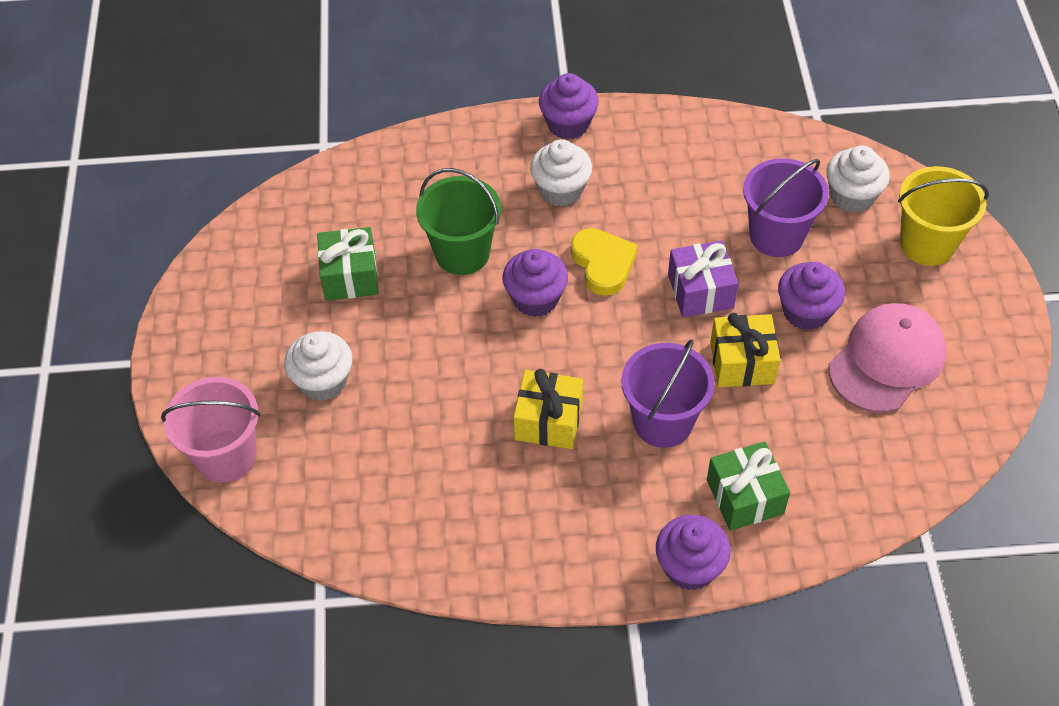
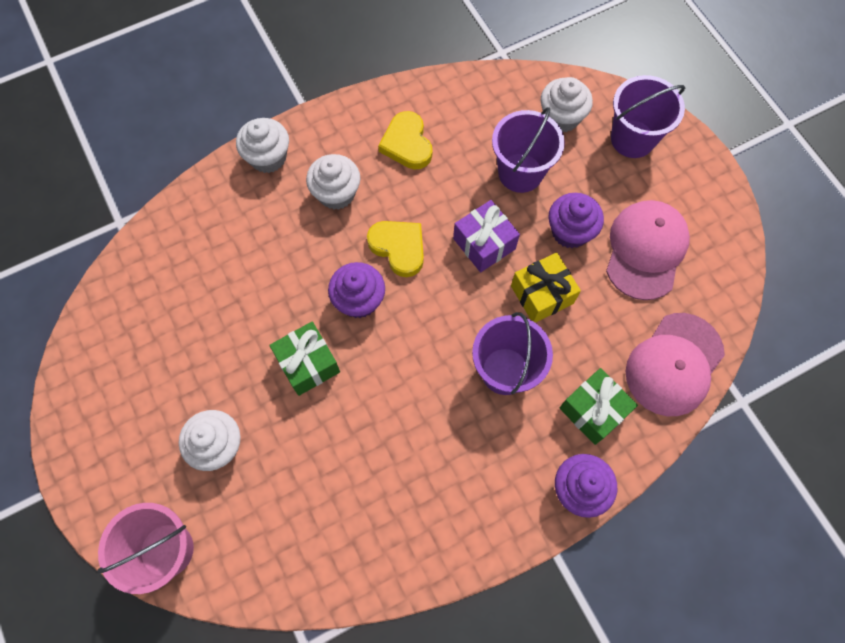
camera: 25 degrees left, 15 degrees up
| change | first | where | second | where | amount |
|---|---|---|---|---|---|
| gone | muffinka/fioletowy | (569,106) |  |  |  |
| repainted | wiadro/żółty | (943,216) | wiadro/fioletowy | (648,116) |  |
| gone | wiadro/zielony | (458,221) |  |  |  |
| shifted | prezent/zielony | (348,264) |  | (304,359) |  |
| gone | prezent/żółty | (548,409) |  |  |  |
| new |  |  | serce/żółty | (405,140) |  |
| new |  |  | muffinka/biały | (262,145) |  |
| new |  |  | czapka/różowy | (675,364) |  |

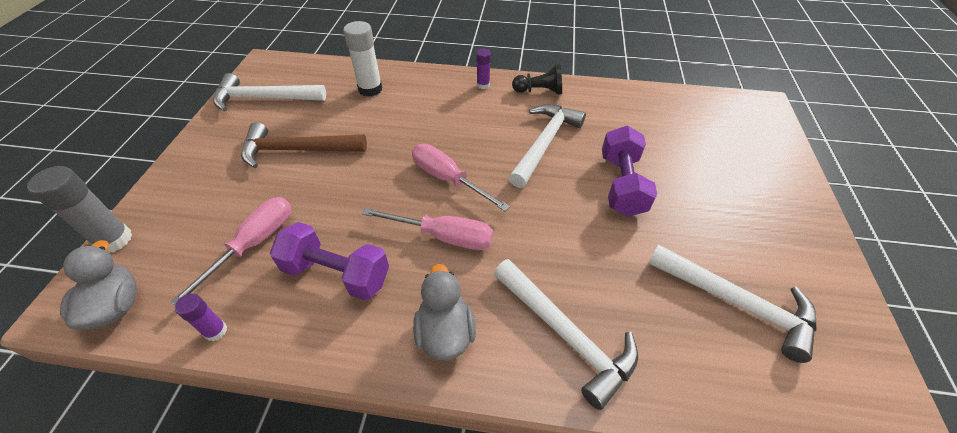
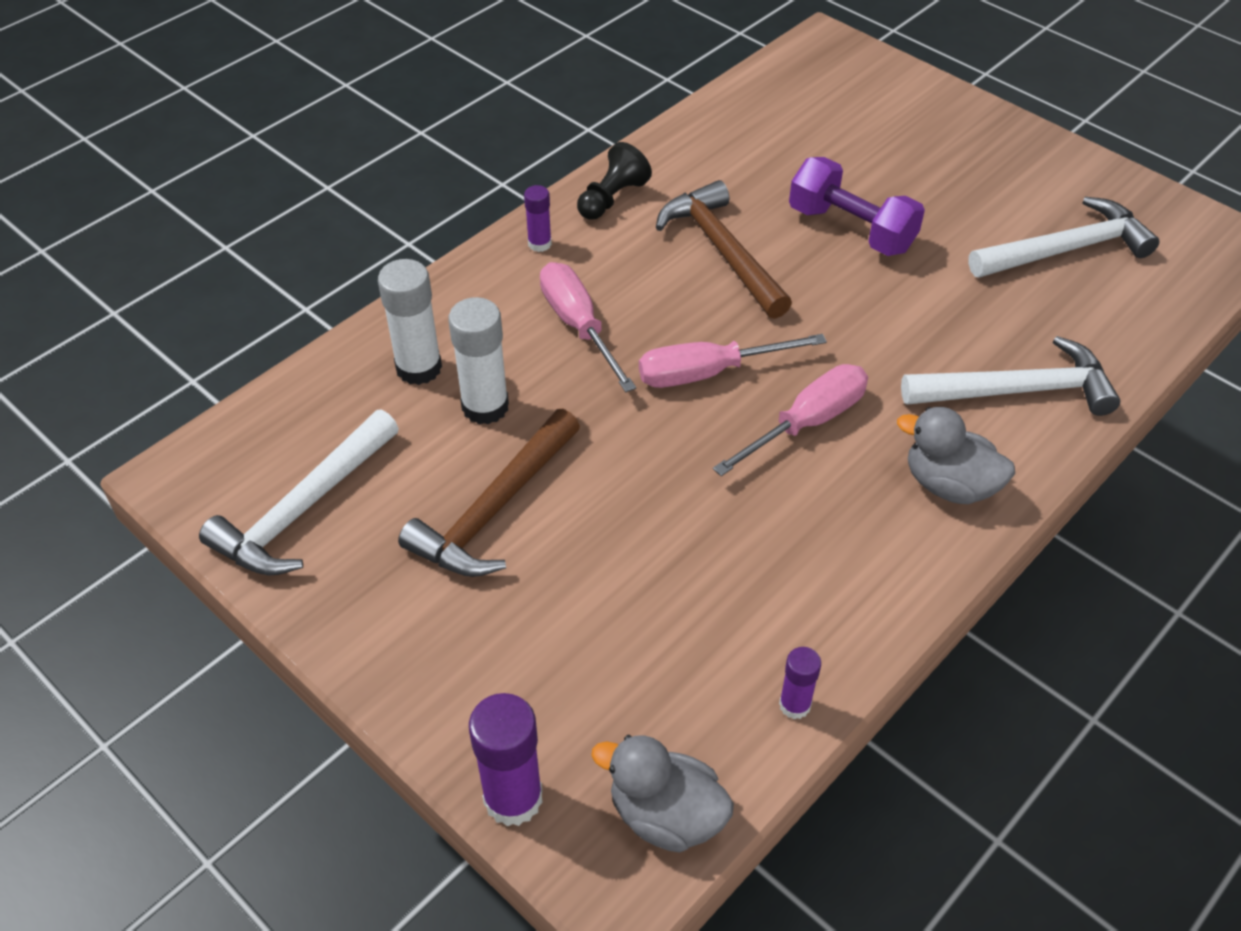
camera: 55 degrees left, 0 degrees up
| change | first | where | second | where | amount |
|---|---|---|---|---|---|
| repainted | młotek/biały | (547,146) | młotek/brązowy | (724,249) |  |
| repainted | klej w sztyfcie/szary | (79,209) | klej w sztyfcie/fioletowy | (506,759) |  |
| shifted | śrubokręt/różowy | (230,251) |  | (588,327) |  |
| gone | hantel/fioletowy | (329,261) |  |  |  |
| new |  |  | klej w sztyfcie/biały | (478,361) |  |

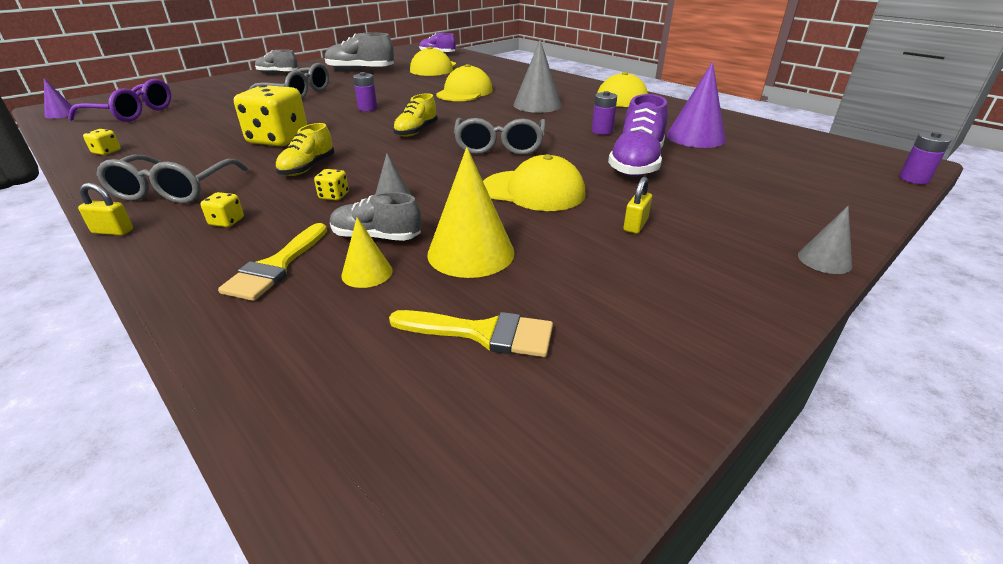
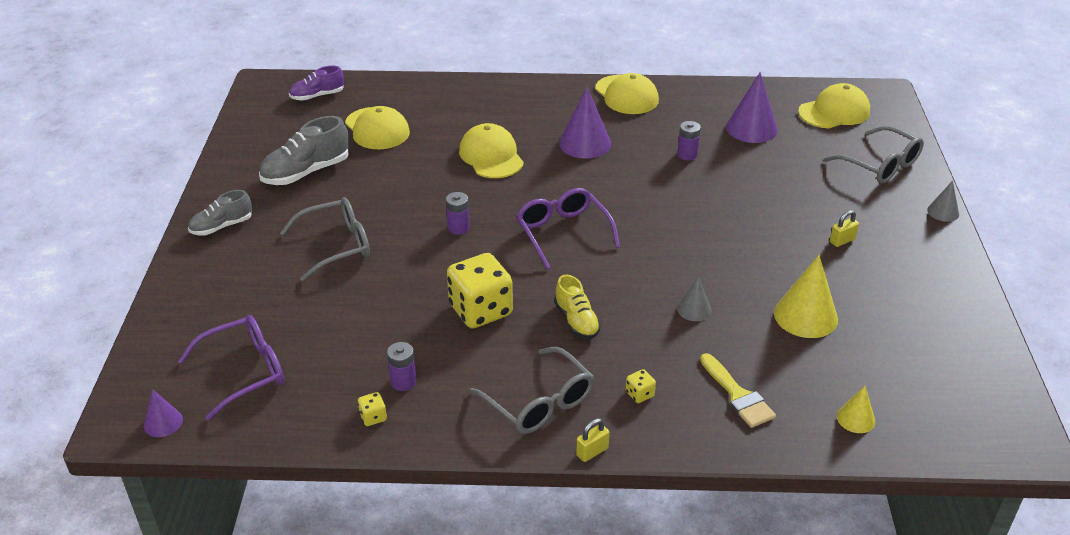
camera: 45 degrees left, 5 degrees up
| change | first | where | second | where | amount |
|---|---|---|---|---|---|
| repainted | stożek/szary | (537,76) | stożek/fioletowy | (585,123) |  |
| swapped | but/żółty | (415,115) | okulary/fioletowy | (568,228) |  |
| gone | but/fioletowy | (638,135) |  |  |  |
| shifted | okulary/szary | (500,136) |  | (874,154) |  |
| shifted | bateria/fioletowy | (925,158) |  | (401,366) |  |
| shifted | czapka/żółty | (534,182) |  | (834,106) |  |
| gone | kostka do gry/żółty | (331,184) |  |  |  |
| rotated | kłódka/żółty | (637,205) |  | (844,228) | 75 degrees clockwise |
| gone | but/szary | (375,216) |  |  |  |
| shifted | stożek/żółty | (367,252) |  | (856,409) |  |
| gone | pędzel/żółty | (471,333) |  |  |  |

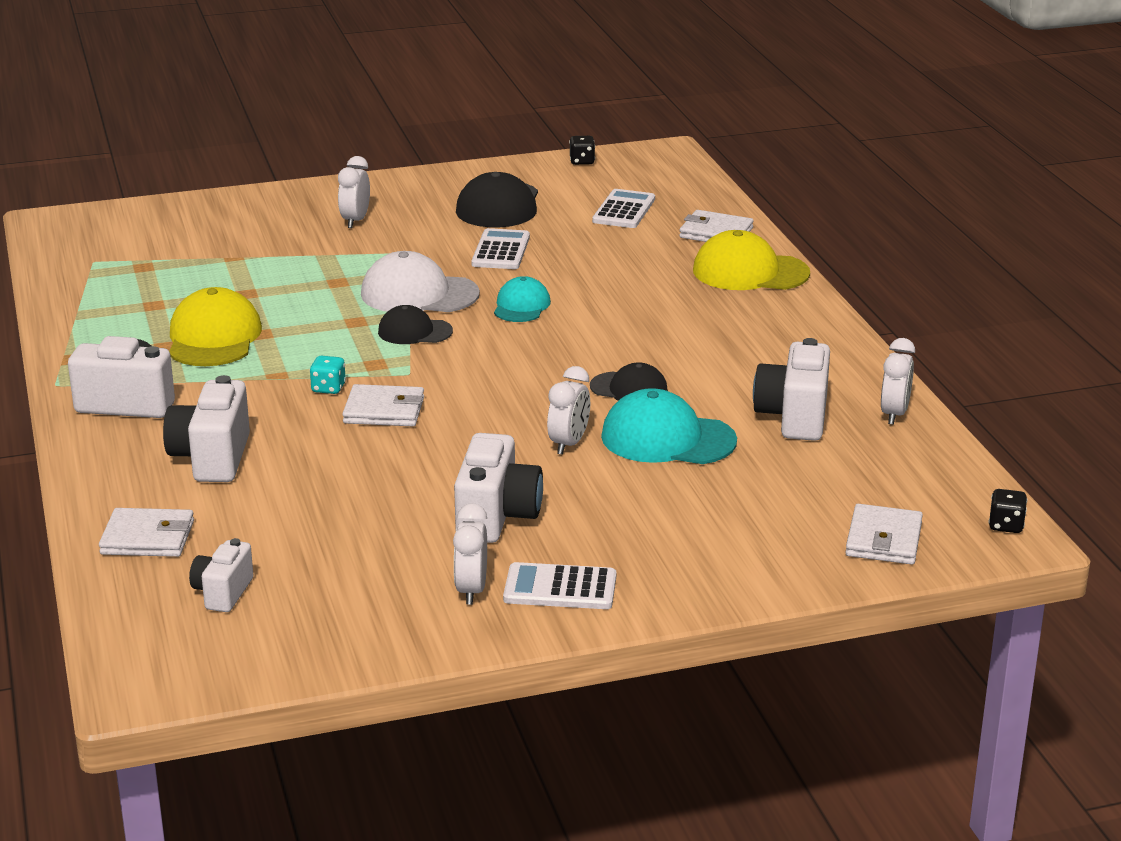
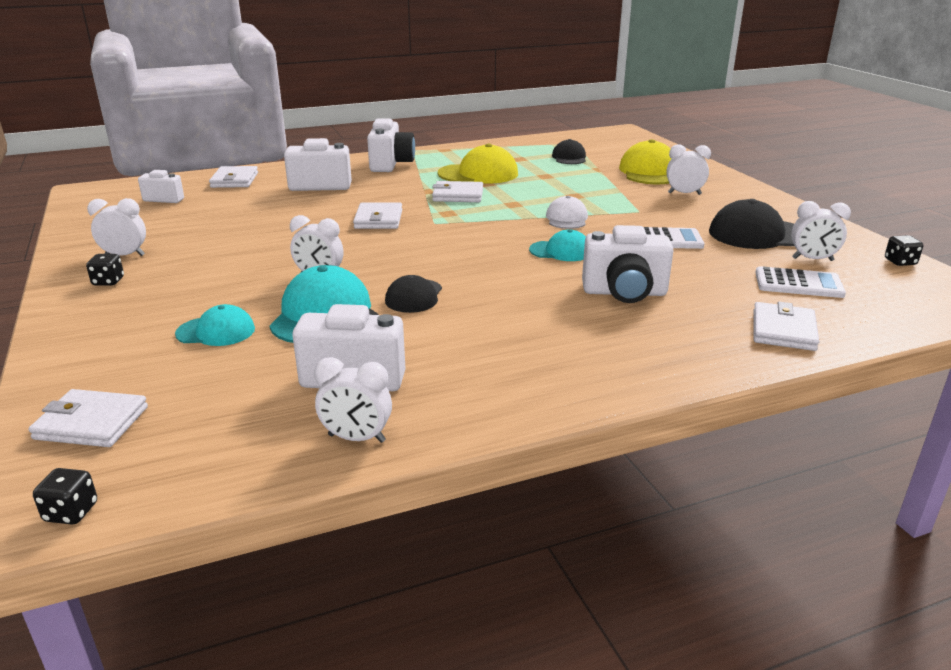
camera: 85 degrees right, 0 degrees up
| change | first | where | second | where | amount |
|---|---|---|---|---|---|
| shifted | czapka/żółty | (751,260) |  | (645,161) |  |
| scaled | czapka/biały | (420,281) |  | (567,212) | x0.61 |
| shifted | czapka/czarny | (415,324) |  | (569,151) |  |
| gone | kostka do gry/turkusowy | (328,375) |  |  |  |
| shifted | aparat fotograficzny/biały | (498,488) |  | (628,264) |  |
| swapped | kalkulator/biały | (559,585) | kostka do gry/czarny | (105,269) |  |
| new |  |  | portfel/biały | (457,191) |  |
| new |  |  | budzik/biały | (821,231) |  |
| new |  |  | czapka/turkusowy | (215,325) |  |

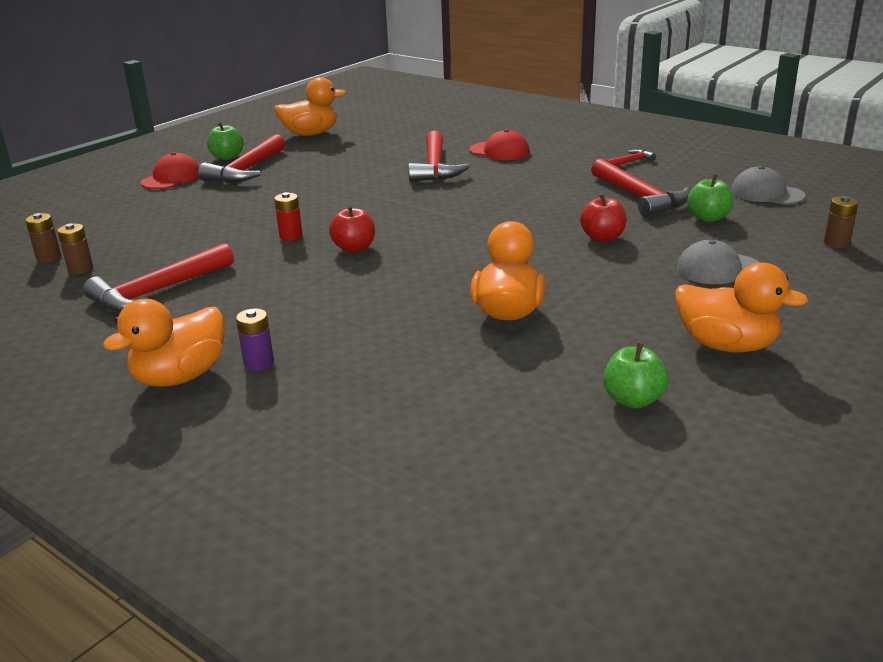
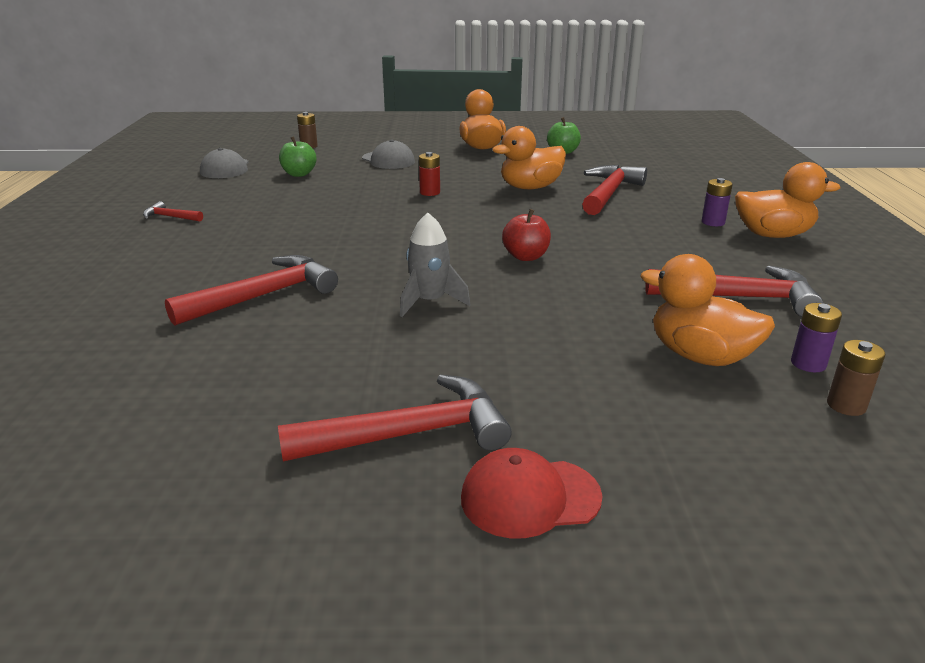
camera: 130 degrees left, 0 degrees up
| change | first | where | second | where | amount |
|---|---|---|---|---|---|
| shifted | kaczka/pomarańczowy | (310,106) |  | (707,310) |  |
| gone | jabłko/zielony | (225,141) |  |  |  |
| gone | czapka/czerwony | (499,144) |  |  |  |
| shifted | młotek/czerwony | (640,188) |  | (614,190) |  |
| shifted | bateria/czerwony | (288,216) |  | (429,174) |  |
| gone | jabłko/czerwony | (603,217) |  |  |  |
| repainted | bateria/brązowy | (75,248) | bateria/fioletowy | (816,337) |  |
| new |  |  | rakieta/szary | (435,265) |  |

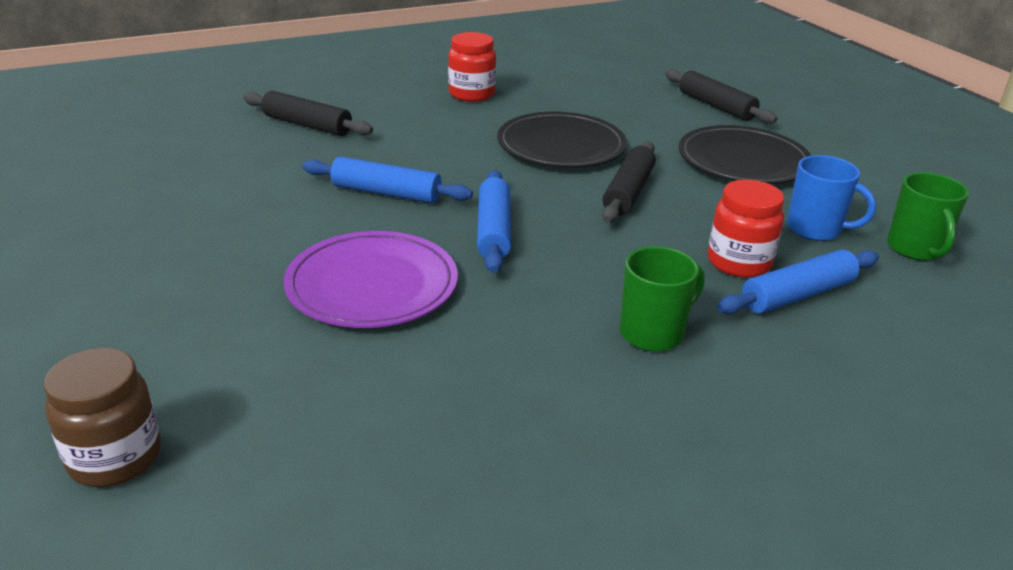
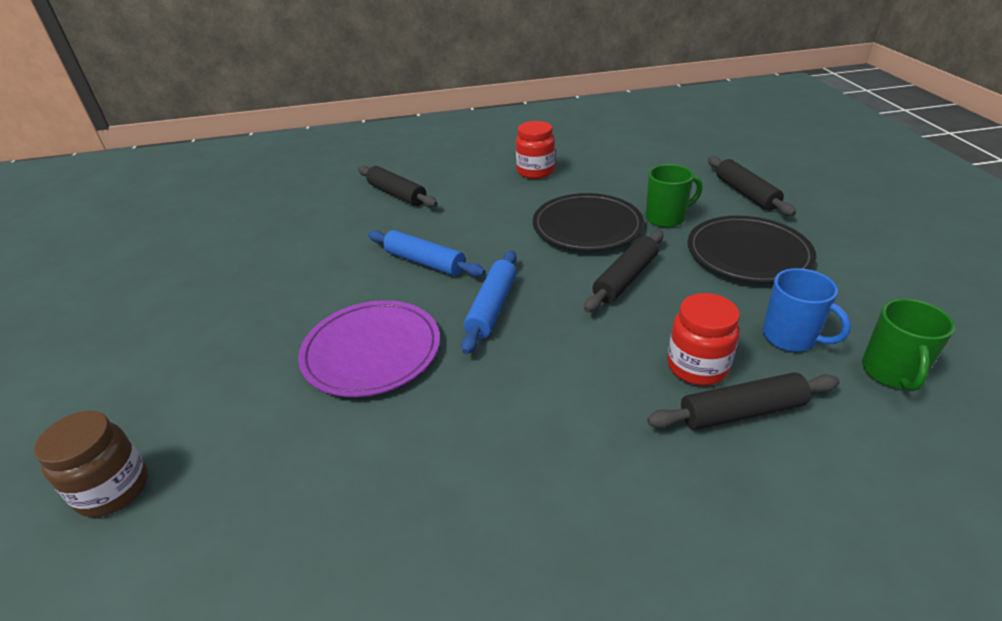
camera: 20 degrees right, 5 degrees up
| change | first | where | second | where | amount |
|---|---|---|---|---|---|
| shifted | kubek/zielony | (662,299) |  | (674,196) |  |
| repainted | wałek do ciasta/niebieski | (798,281) | wałek do ciasta/czarny | (743,401) |  |

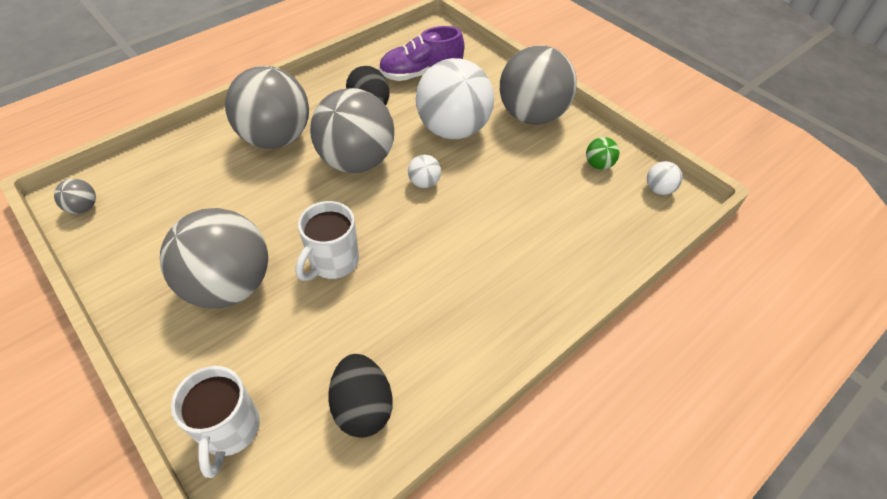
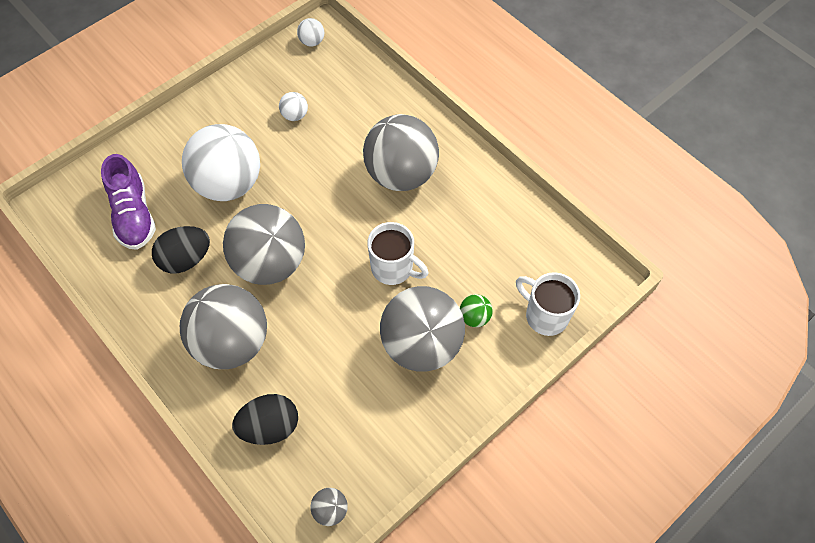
camera: 90 degrees left, 10 degrees up
| change | first | where | second | where | amount |
|---|---|---|---|---|---|
| shifted | piłka/szary | (538,85) |  | (401,152) |  |
| shifted | piłka/zielony | (602,153) |  | (476,310) |  |
| shifted | piłka/biały | (424,171) |  | (293,106) |  |
| shifted | jajko/czarny | (360,396) |  | (265,419) |  |
| rotated | kubek/biały | (215,422) |  | (548,304) | 135 degrees counterclockwise |

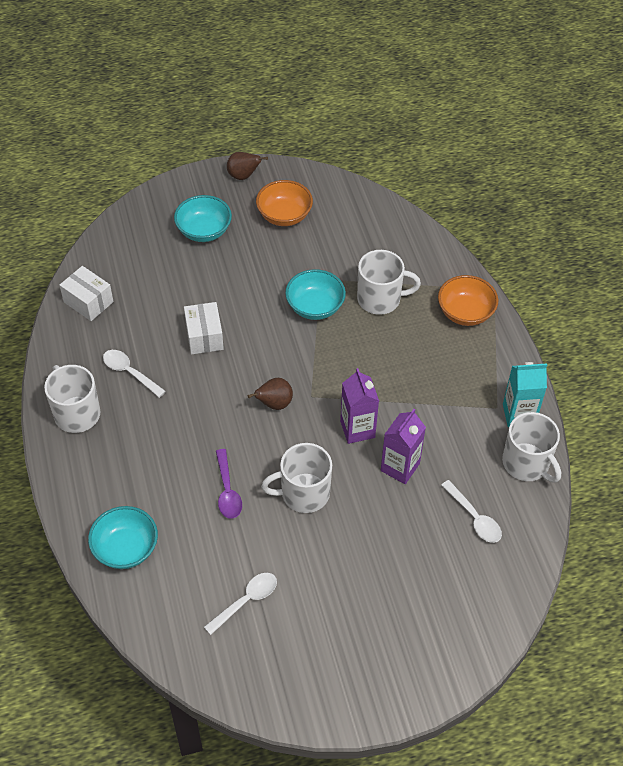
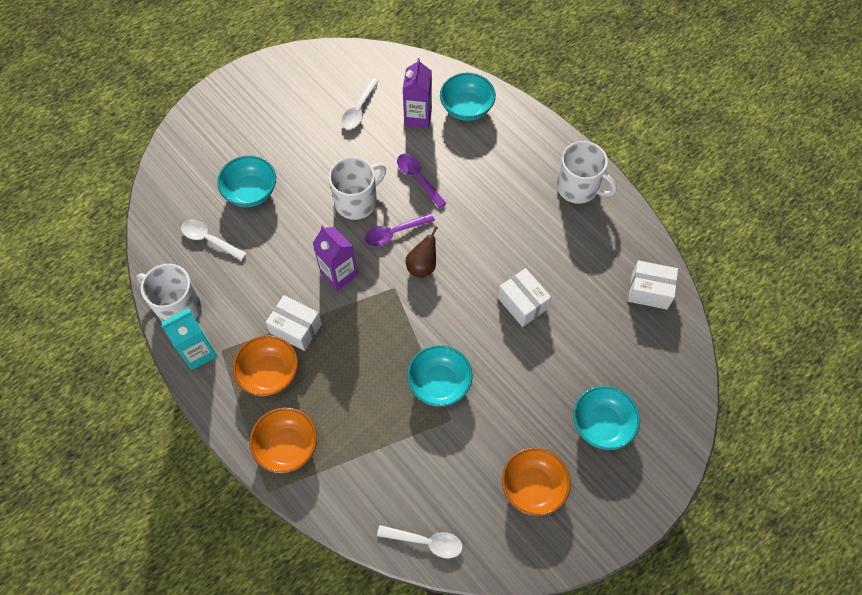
camera: 155 degrees right, 10 degrees up
| change | first | where | second | where | amount |
|---|---|---|---|---|---|
| gone | gruszka/brązowy | (247,166) |  |  |  |
| gone | kubek/biały | (389,282) |  |  |  |
| shifted | łyżka/biały | (134,374) |  | (420,542) |  |
| shifted | karton mleka/fioletowy | (403,446) |  | (417,93) |  |
| new |  |  | miska/turkusowy | (246,181) |  |
| new |  |  | łyżka/fioletowy | (400,230) |  |
| new |  |  | pudełko/biały | (294,323) |  |
| new |  |  | miska/pomarańczowy | (265,366) |  |

